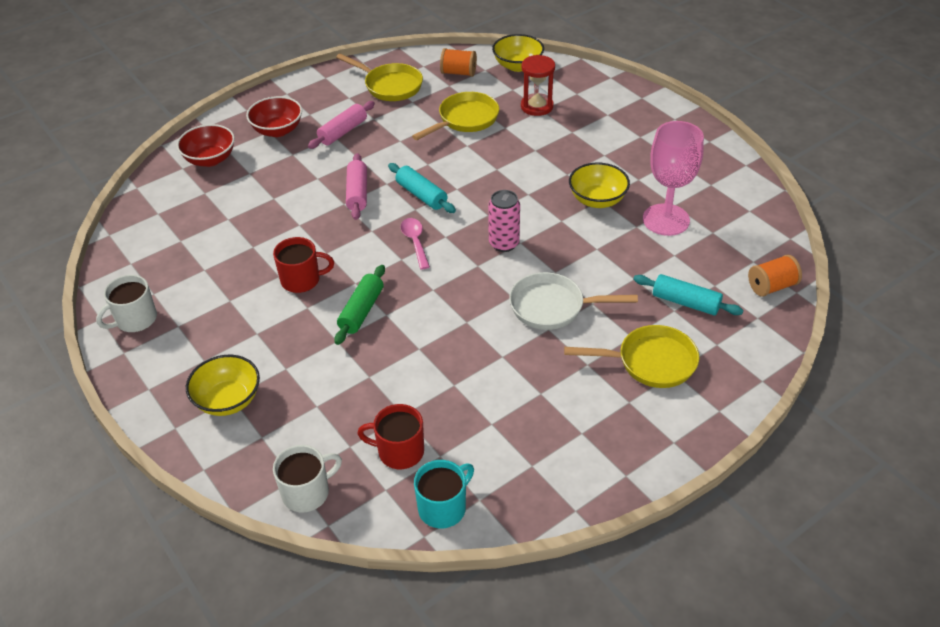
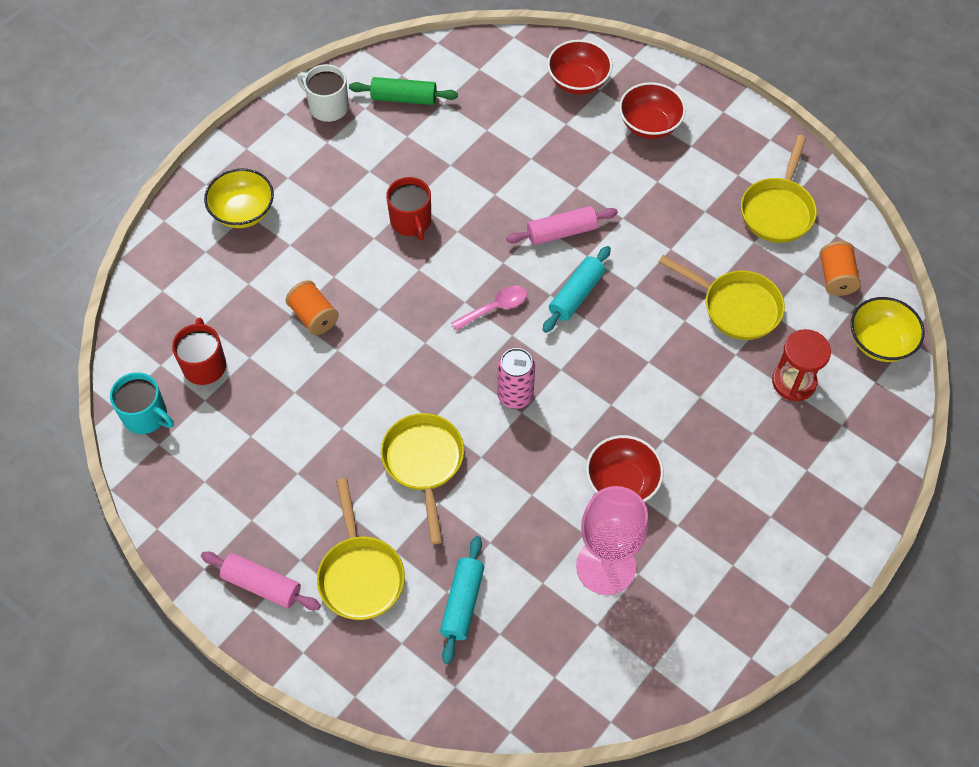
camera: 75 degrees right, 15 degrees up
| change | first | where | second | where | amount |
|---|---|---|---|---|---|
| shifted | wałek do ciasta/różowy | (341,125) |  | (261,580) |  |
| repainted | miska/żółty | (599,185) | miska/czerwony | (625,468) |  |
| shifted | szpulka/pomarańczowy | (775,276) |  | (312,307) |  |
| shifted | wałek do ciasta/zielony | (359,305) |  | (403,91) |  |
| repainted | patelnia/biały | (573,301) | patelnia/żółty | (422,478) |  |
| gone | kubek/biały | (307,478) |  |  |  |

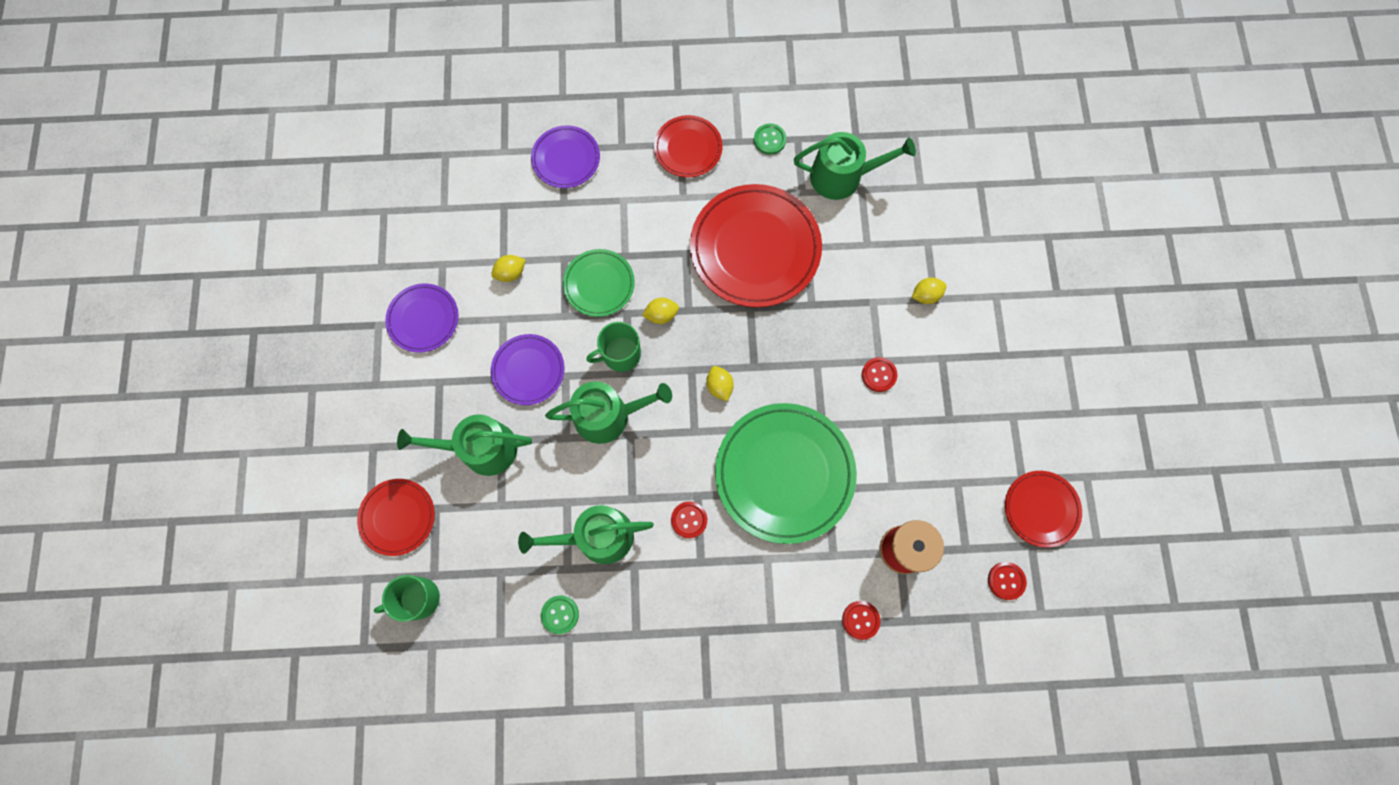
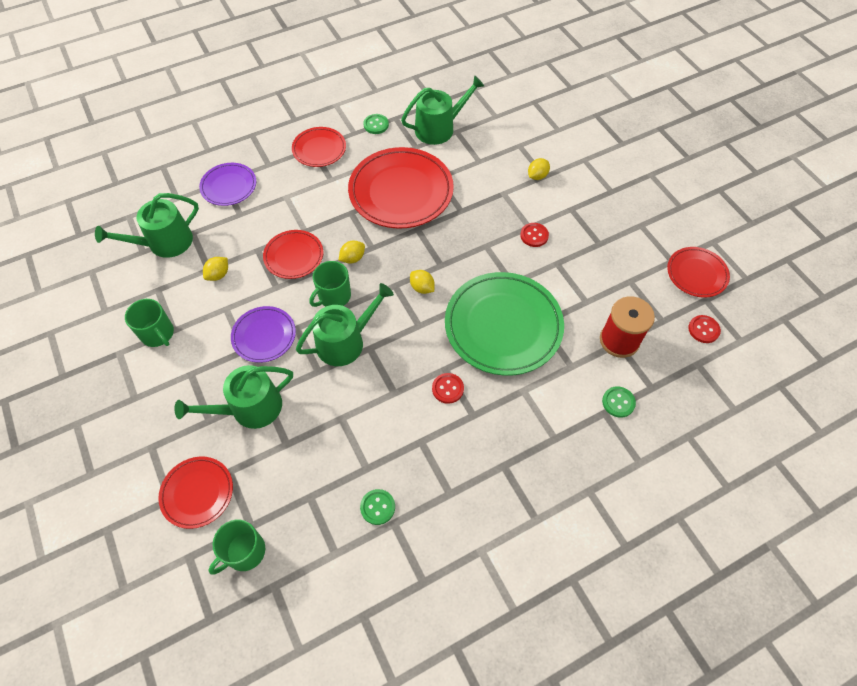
camera: 25 degrees left, 15 degrees down
| change | first | where | second | where | amount |
|---|---|---|---|---|---|
| repainted | talerz/zielony | (599,283) | talerz/czerwony | (293,254) |  |
| swapped | talerz/fioletowy | (421,318) | kubek/zielony | (149,323) |  |
| shifted | konewka/zielony | (586,534) |  | (147,225) |  |
| repainted | guzik/czerwony | (861,620) | guzik/zielony | (619,402) |  |

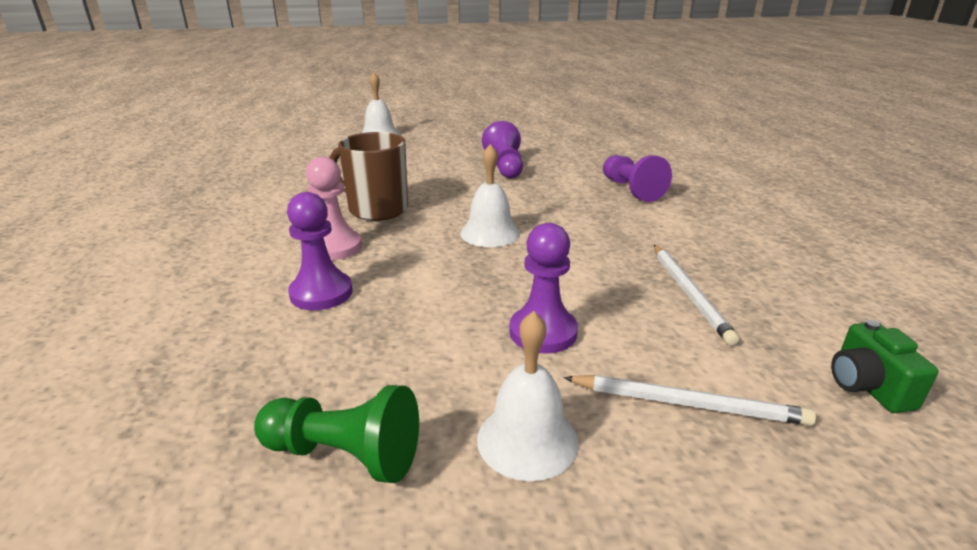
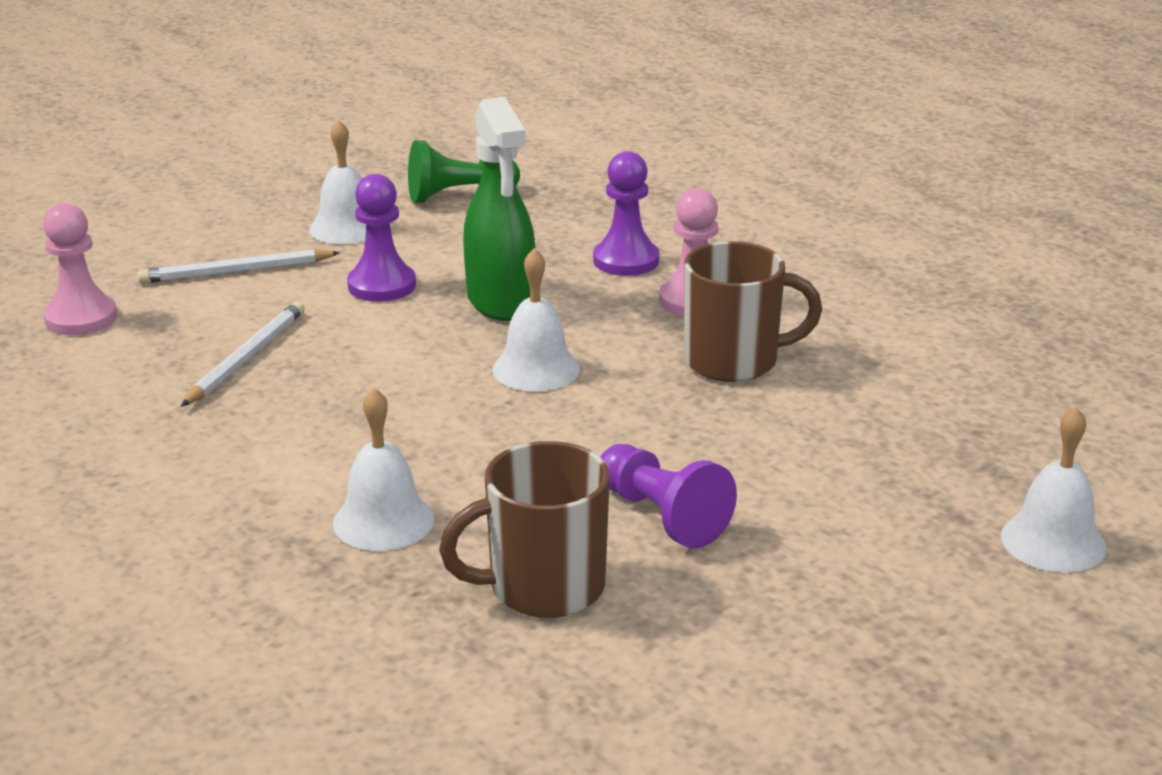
camera: 150 degrees right, 0 degrees up
| change | first | where | second | where | amount |
|---|---|---|---|---|---|
| swapped | pionek/fioletowy | (637,178) | dzwonek/biały | (383,469) |  |
| rotated | ołówek/biały | (696,295) |  | (243,353) | 60 degrees clockwise |
| swapped | aparat fotograficzny/zielony | (884,366) | pionek/różowy | (80,269) |  |
| new |  |  | spryskiwacz/zielony | (499,209) |  |
| new |  |  | kubek/brązowy | (524,529) |  |

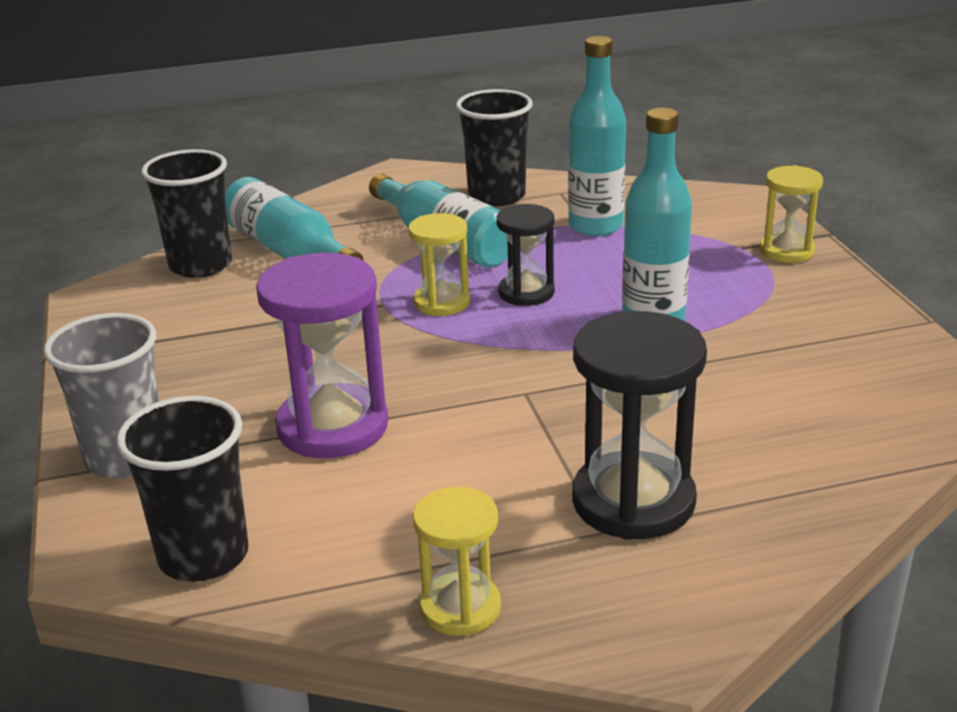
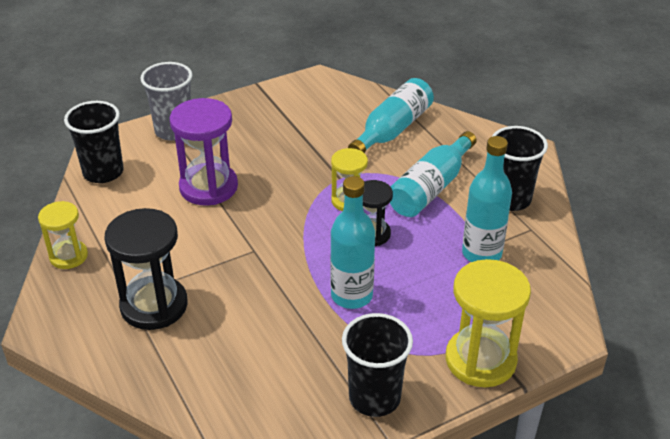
camera: 75 degrees right, 10 degrees up
| change | first | where | second | where | amount |
|---|---|---|---|---|---|
| shifted | szklanka/czarny | (186,213) |  | (377,365) |  |
| scaled | klepsydra/żółty | (791,214) |  | (488,323) | x1.68 |

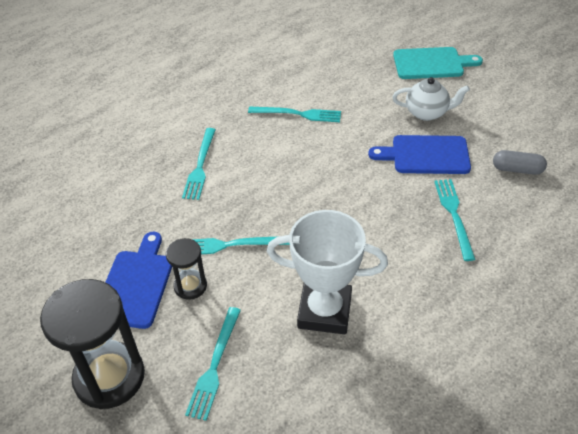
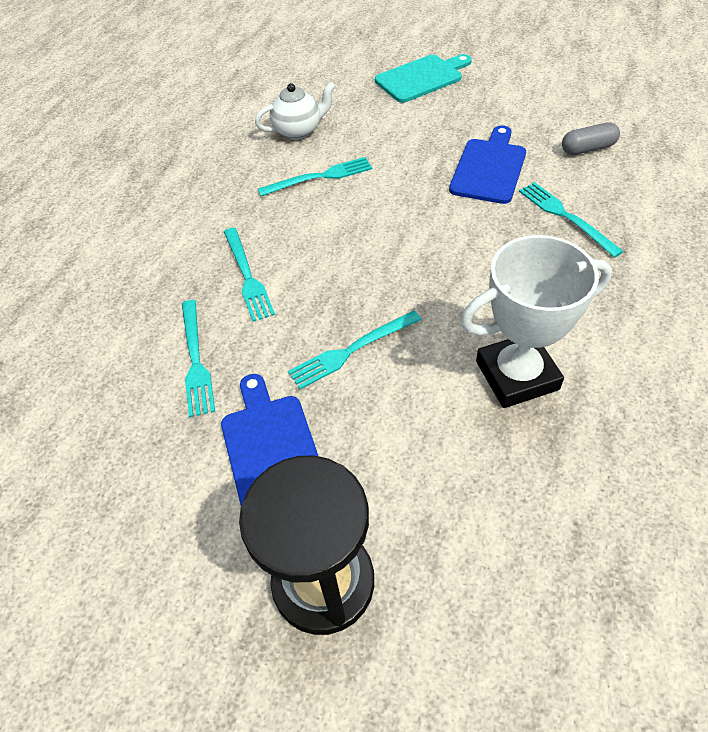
camera: 25 degrees left, 5 degrees up
| change | first | where | second | where | amount |
|---|---|---|---|---|---|
| shifted | imbryk/biały | (431,99) |  | (295,110) |  |
| rotated | deska do krojenia/niebieski | (419,154) |  | (487,164) | 135 degrees clockwise |
| gone | klepsydra/czarny | (186,269) |  |  |  |
| shifted | widelec/turkusowy | (213,364) |  | (198,358) |  |

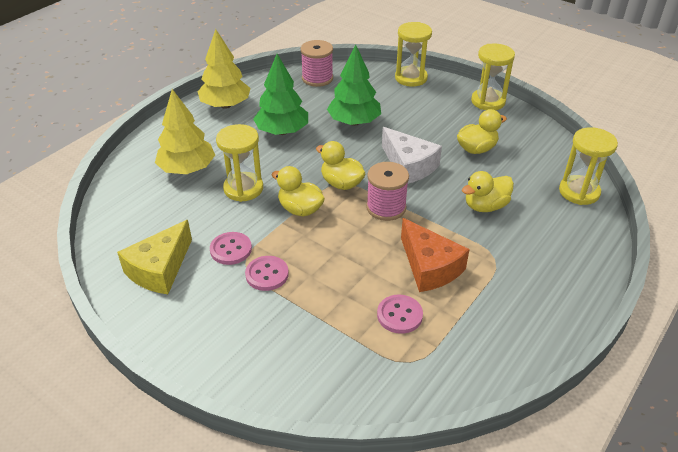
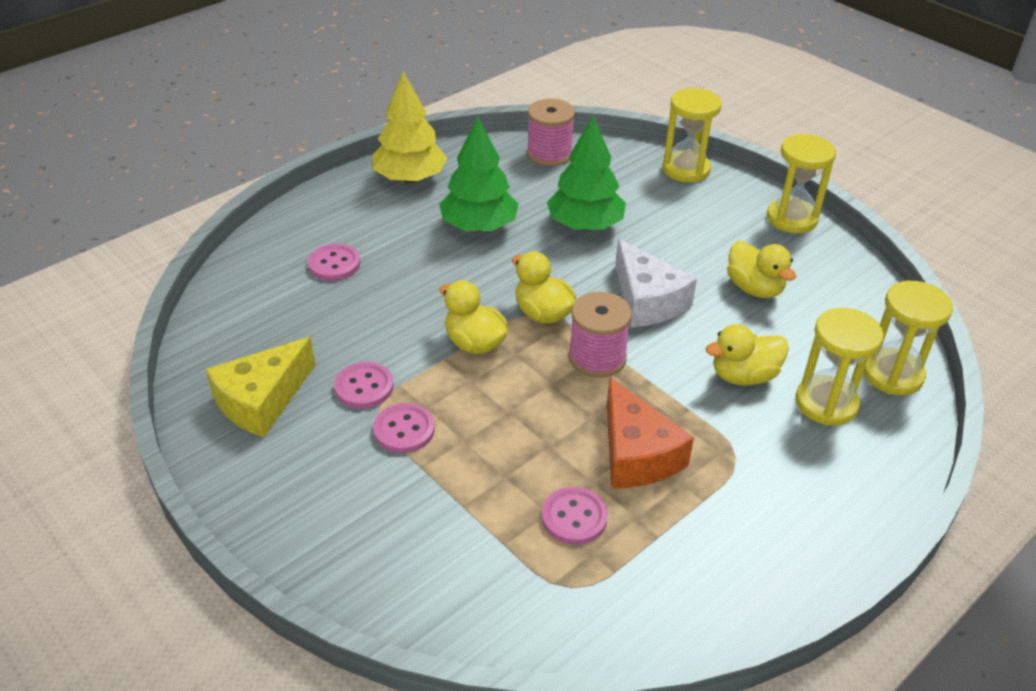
camera: 10 degrees right, 0 degrees up
| change | first | where | second | where | amount |
|---|---|---|---|---|---|
| swapped | drzewko/żółty | (185,131) | guzik/różowy | (334,262) |  |
| rotated | kaczka/żółty | (482,131) |  | (761,269) | 75 degrees clockwise |
| shifted | klepsydra/żółty | (239,163) |  | (839,367) |  |

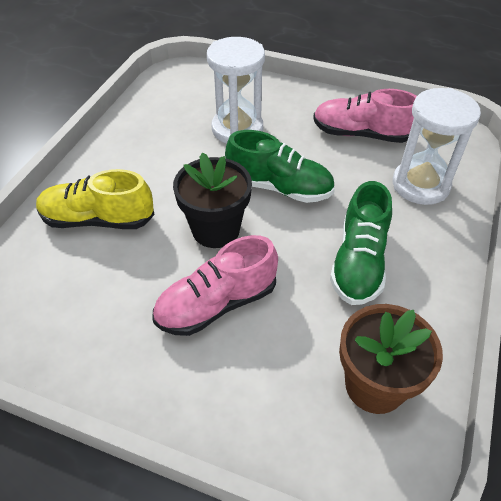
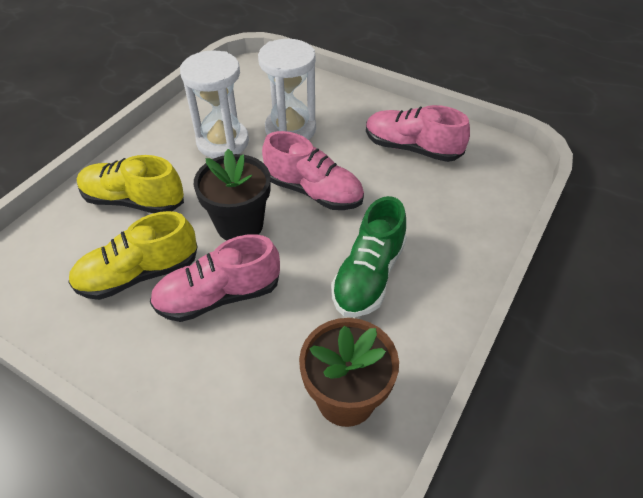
camera: 10 degrees right, 0 degrees up
| change | first | where | second | where | amount |
|---|---|---|---|---|---|
| shifted | klepsydra/biały | (437,146) |  | (214,104) |  |
| repainted | but/zielony | (280,166) | but/różowy | (313,170) |  |
| new |  |  | but/żółty | (133,255) |  |

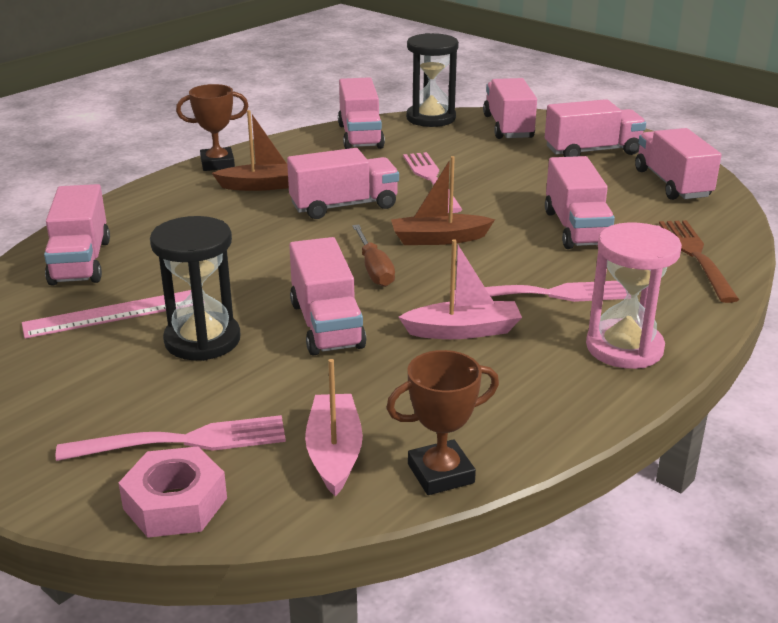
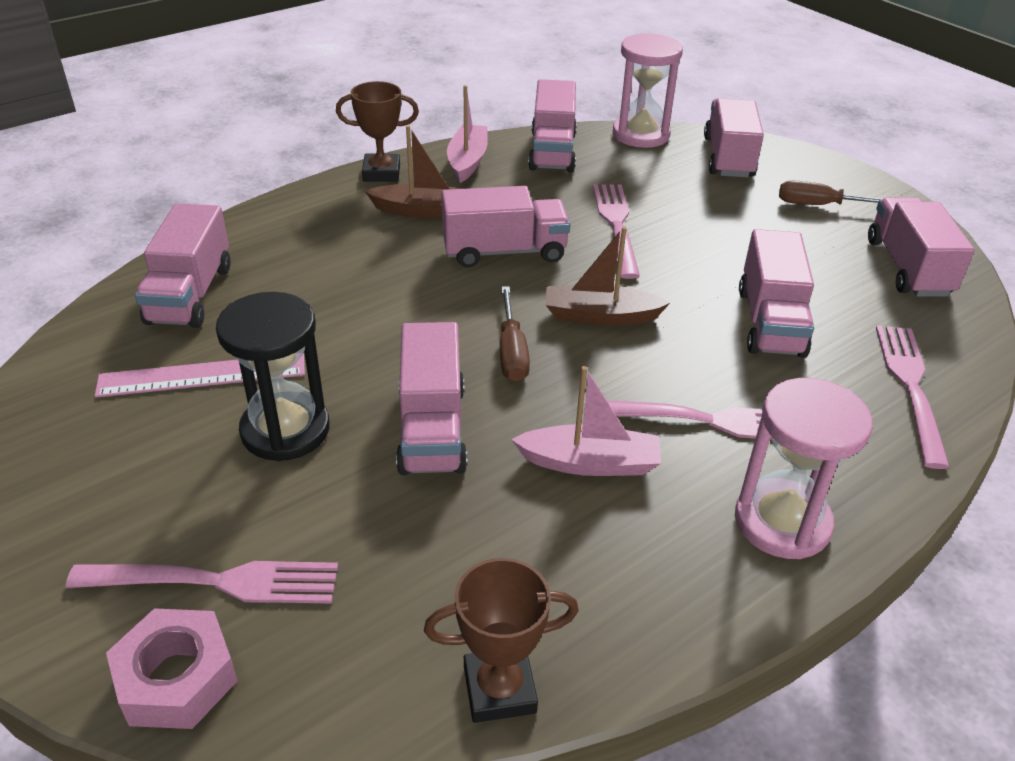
camera: 10 degrees right, 10 degrees up
| change | first | where | second | where | amount |
|---|---|---|---|---|---|
| repainted | klepsydra/czarny | (432,80) | klepsydra/różowy | (648,90) |  |
| swapped | ciężarówka/różowy | (595,128) | śrubokręt/brązowy | (831,193) |  |
| repainted | widelec/brązowy | (699,261) | widelec/różowy | (913,397) |  |
| shifted | łódka/różowy | (334,427) |  | (467,134) |  |

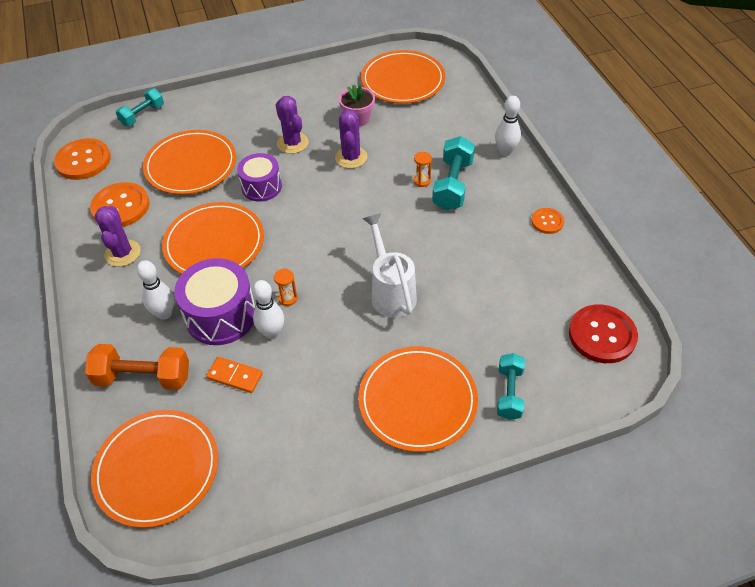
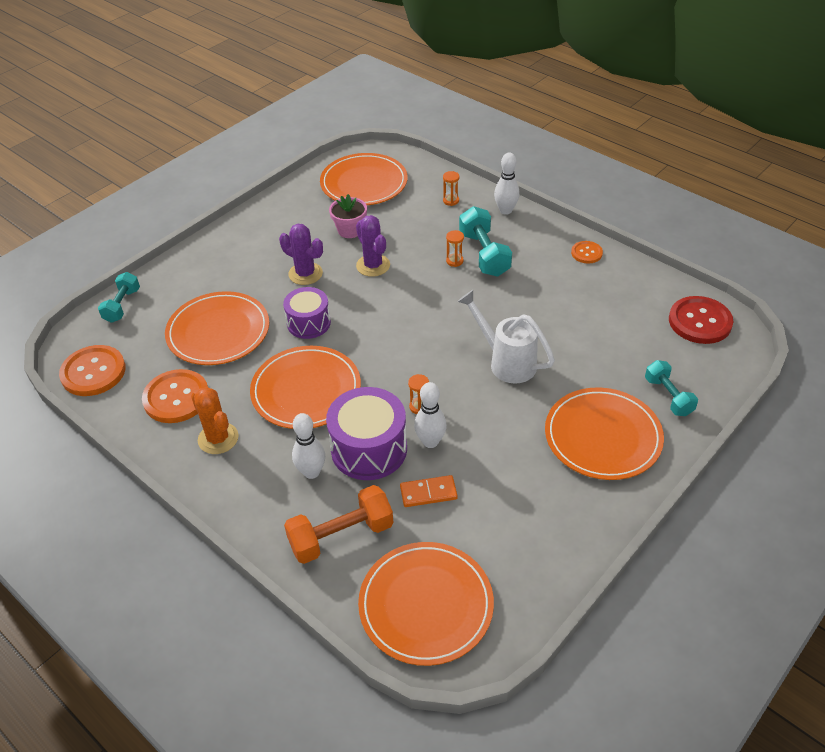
camera: 30 degrees left, 5 degrees down
| change | first | where | second | where | amount |
|---|---|---|---|---|---|
| repainted | kaktus/fioletowy | (118,236) | kaktus/pomarańczowy | (214,420) |  |
| new |  |  | klepsydra/pomarańczowy | (451,188) |  |

